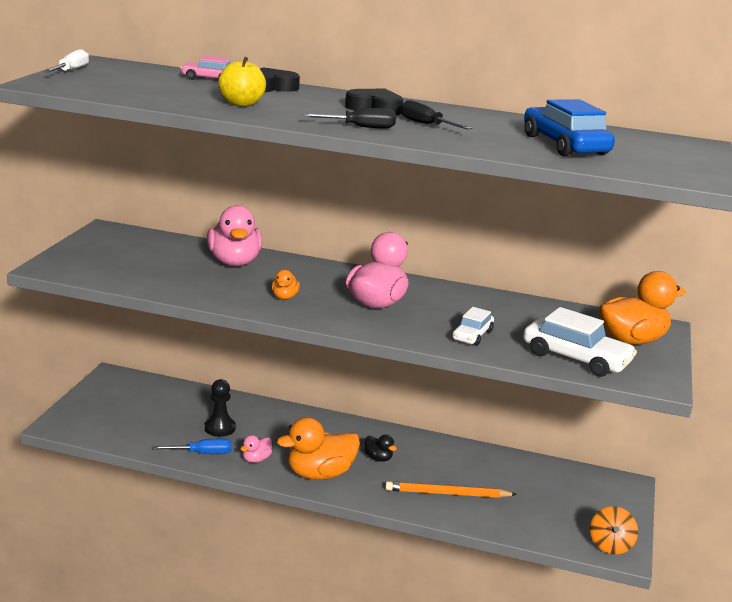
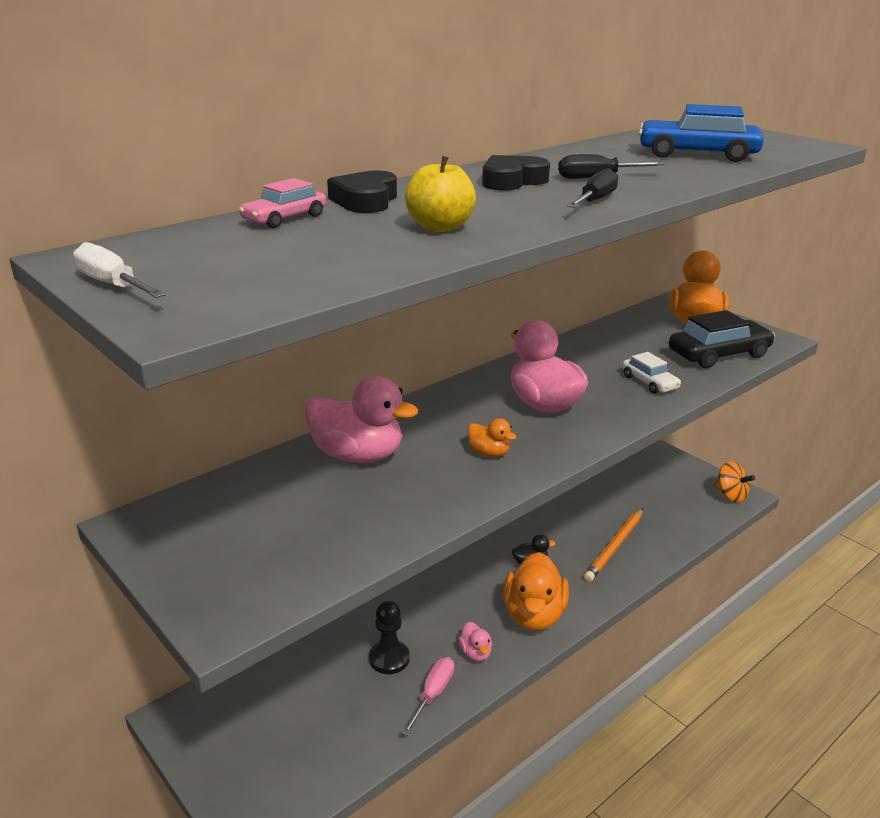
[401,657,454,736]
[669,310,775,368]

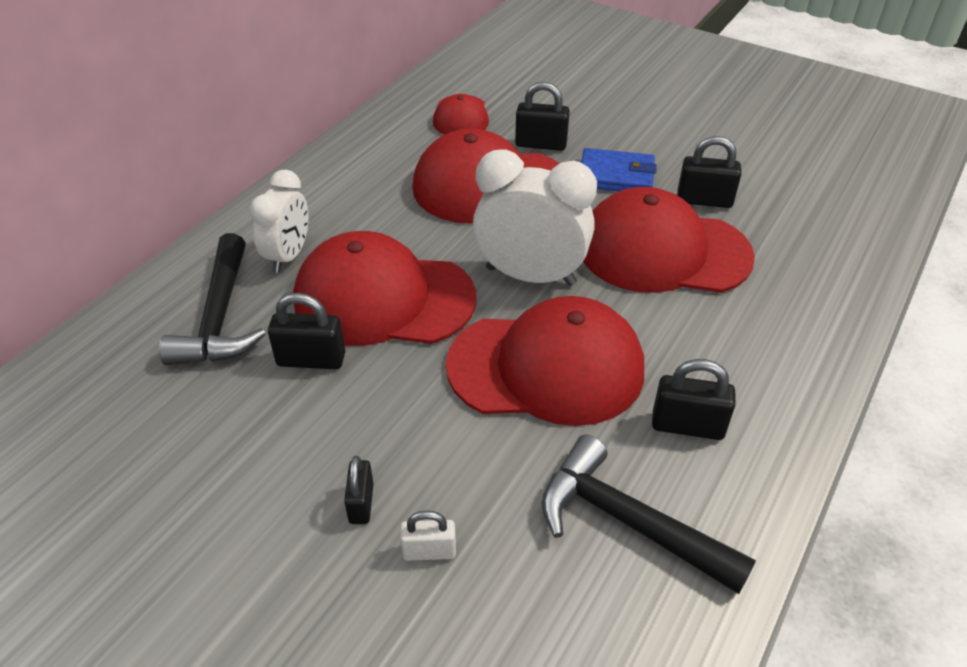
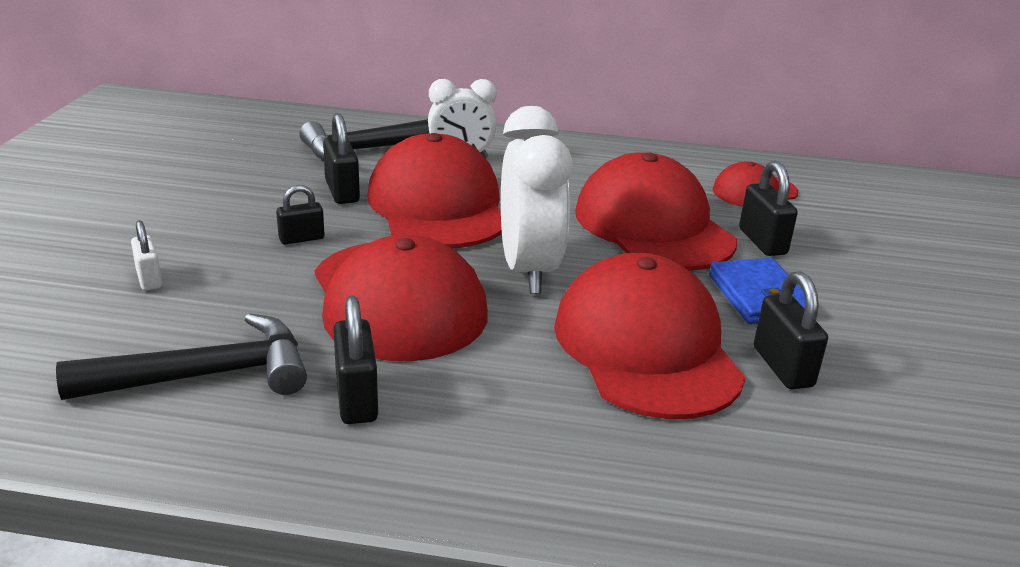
[276,185,325,244]
[56,313,307,400]

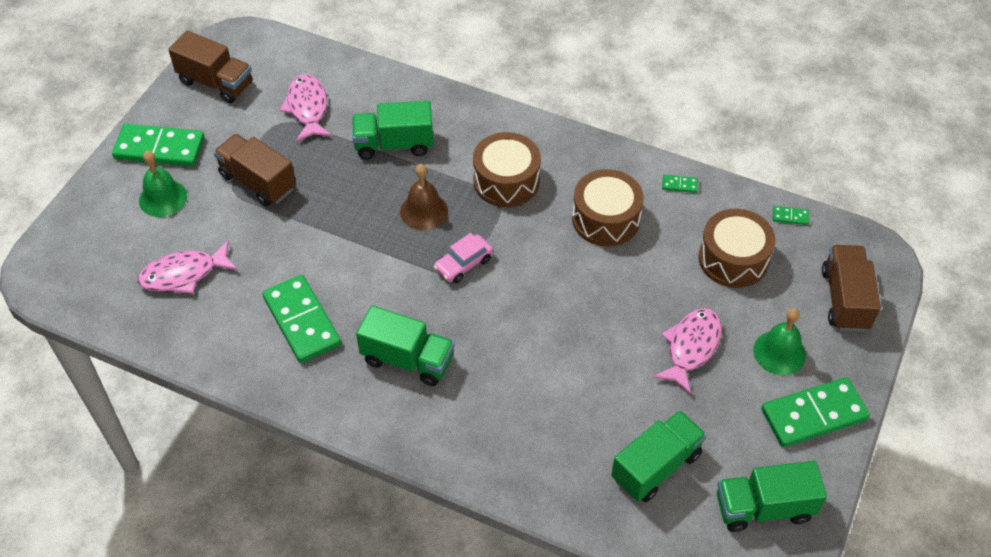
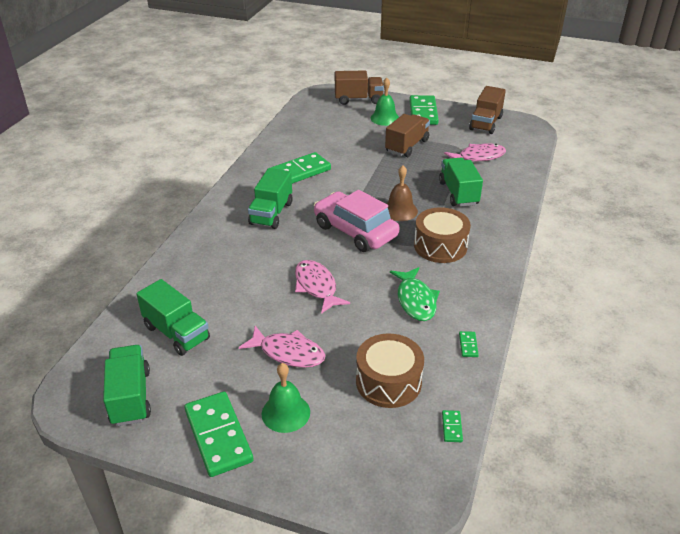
[295,260,350,314]
[335,70,384,105]
[390,267,440,321]
[314,190,399,252]

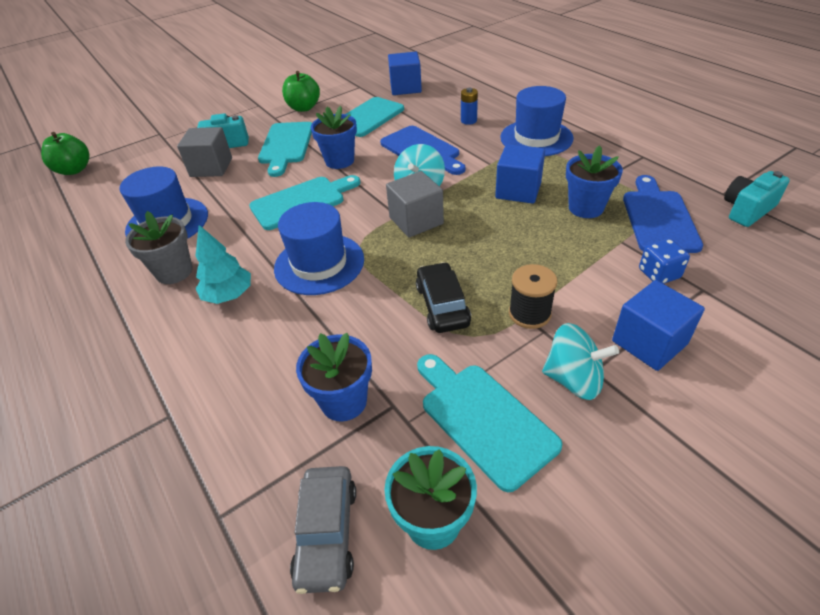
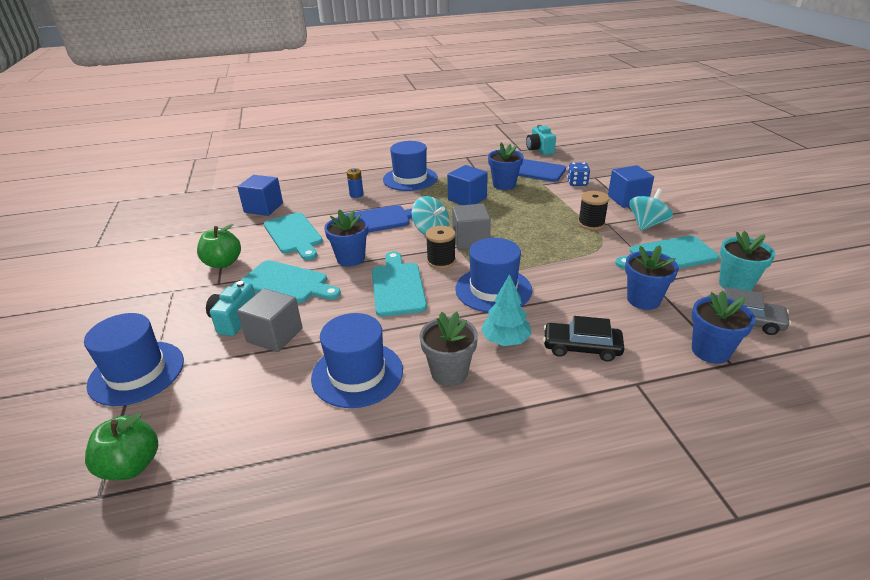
[84,313,184,406]
[426,226,456,269]
[692,291,756,364]
[543,316,625,362]

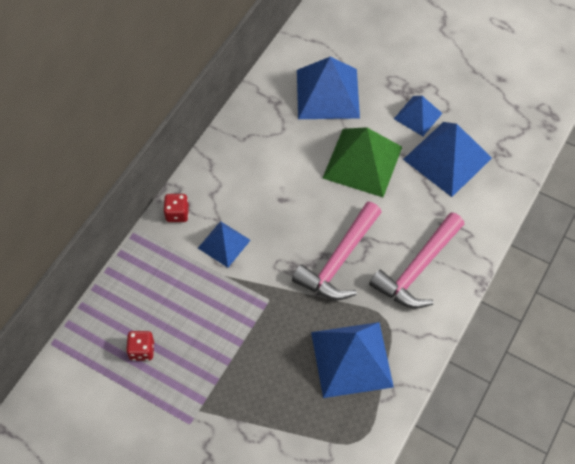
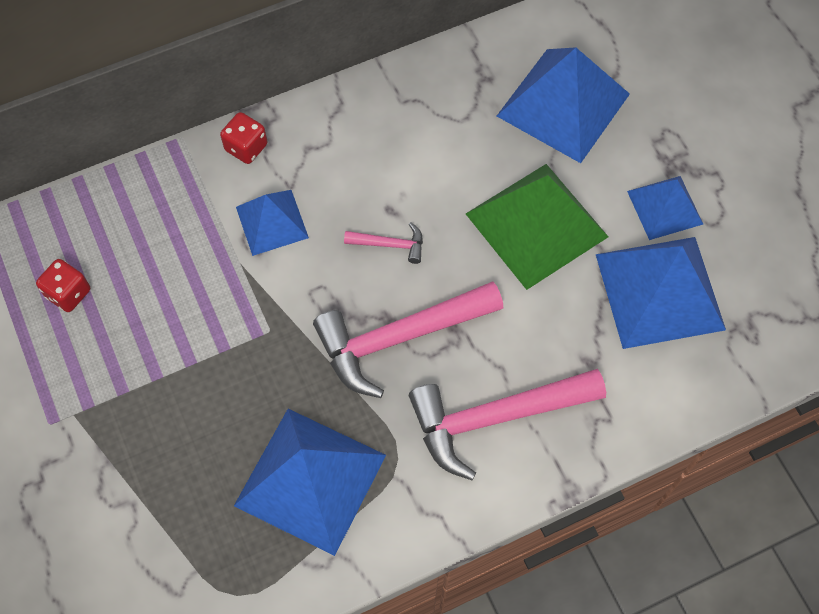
[344,222,423,264]

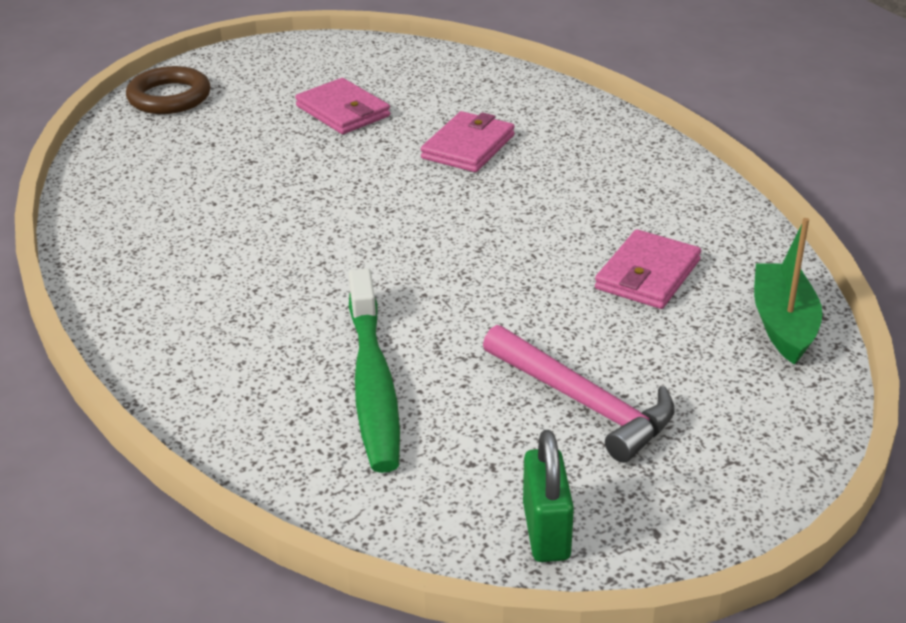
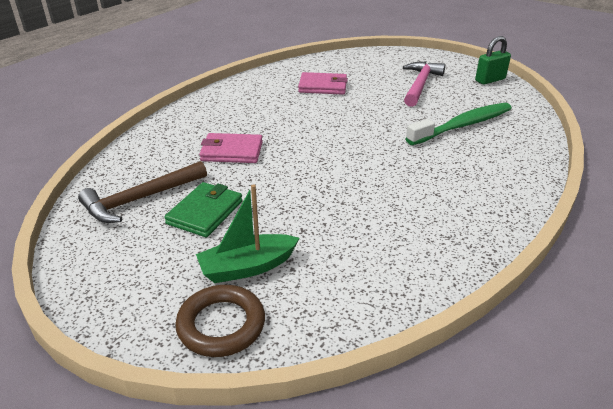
[78,161,207,223]
[196,184,299,283]
[164,182,243,237]

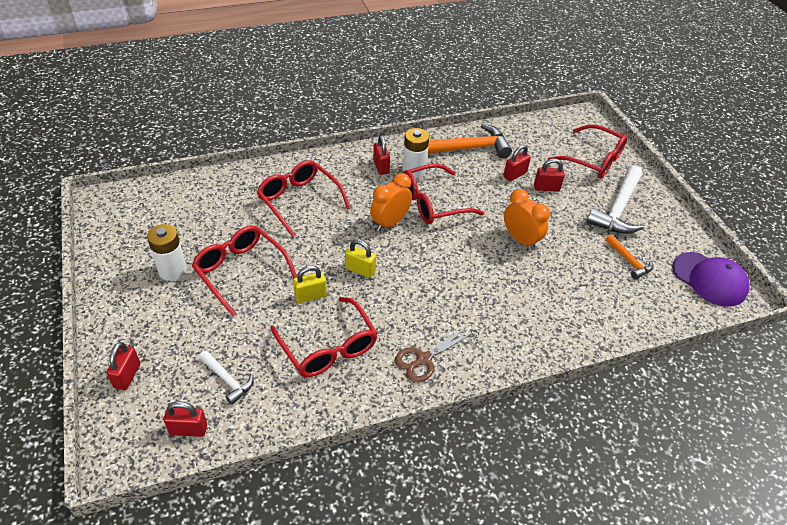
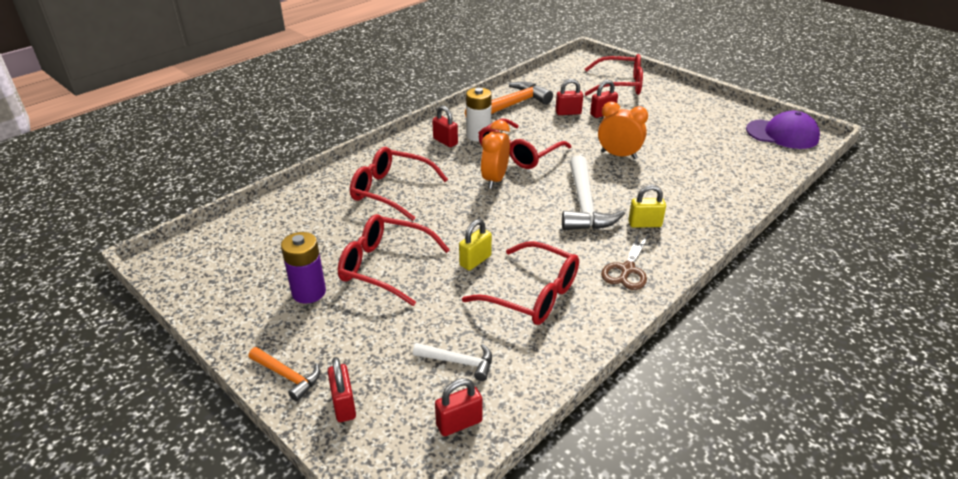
[628,185,666,228]
[562,155,625,230]
[249,347,320,401]
[281,232,326,303]
[555,79,583,115]

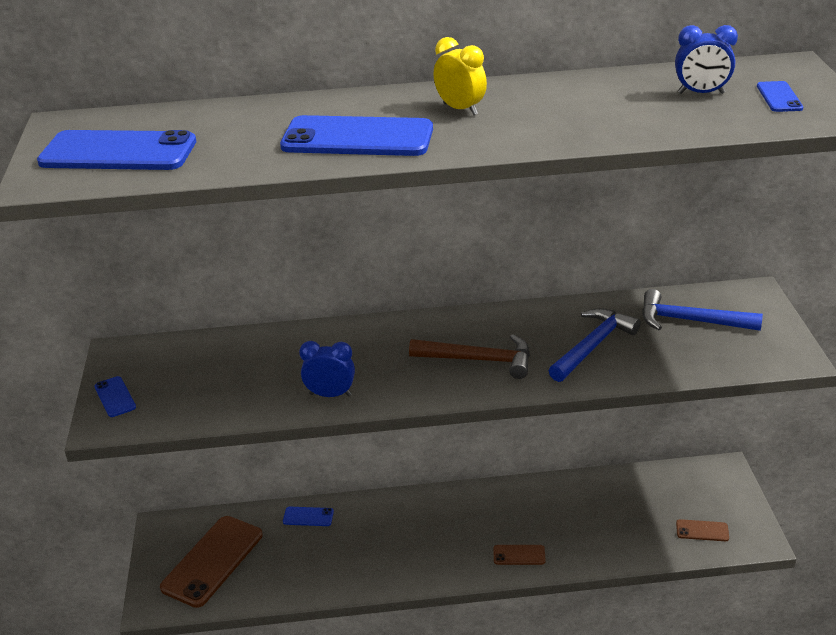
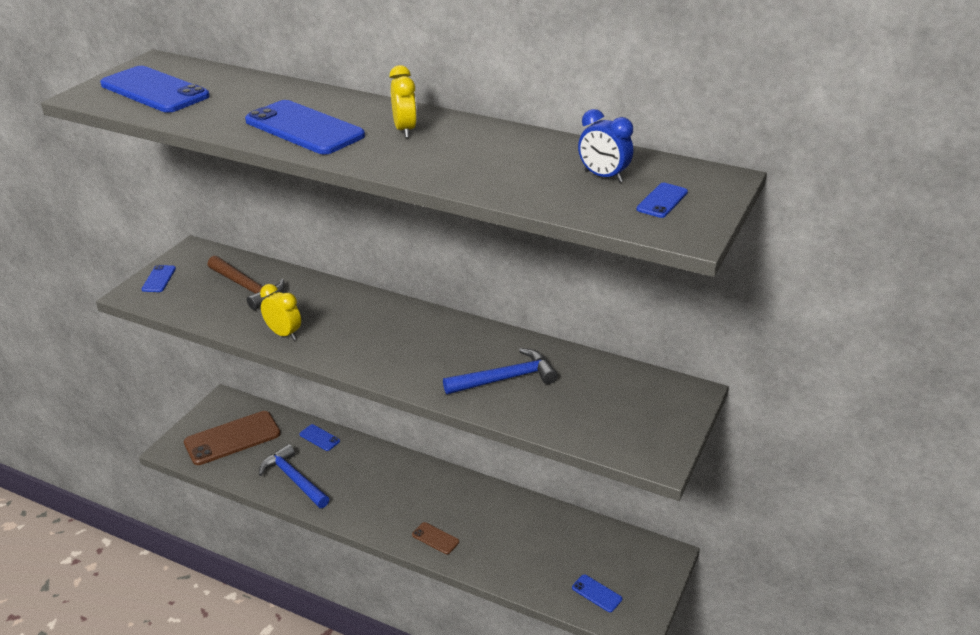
[208,256,285,310]
[259,444,329,508]
[260,284,301,340]
[572,574,622,612]

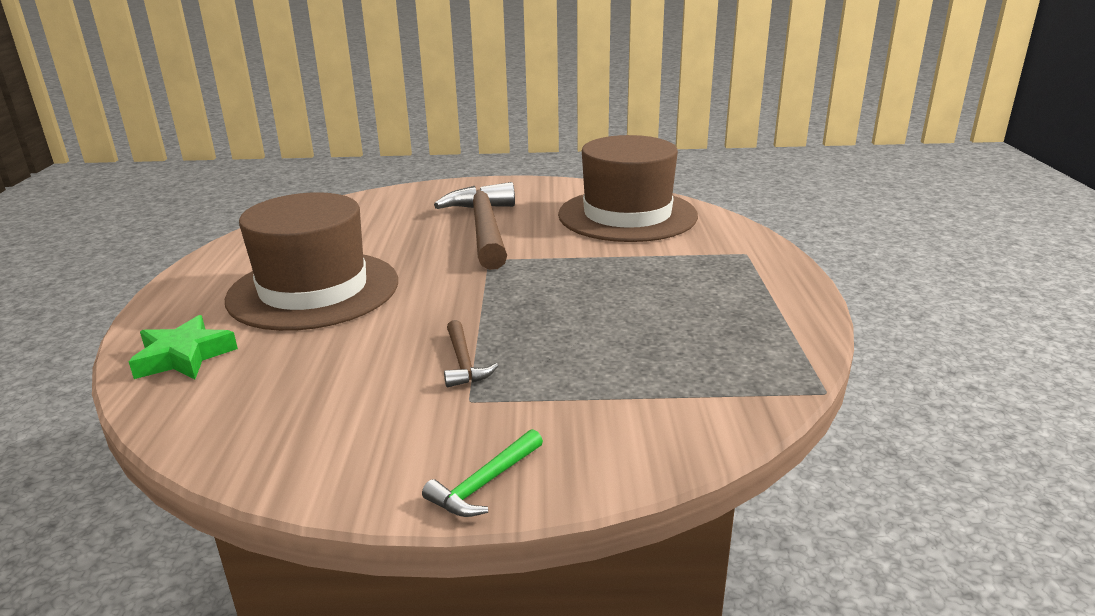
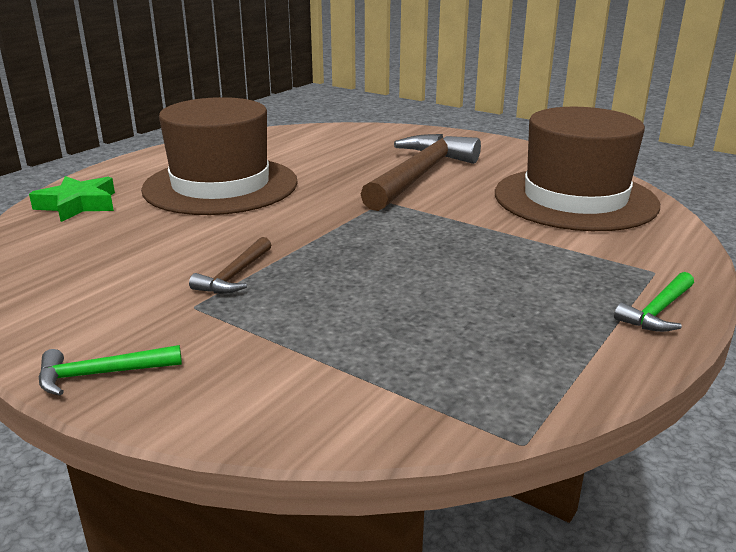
[614,272,694,332]

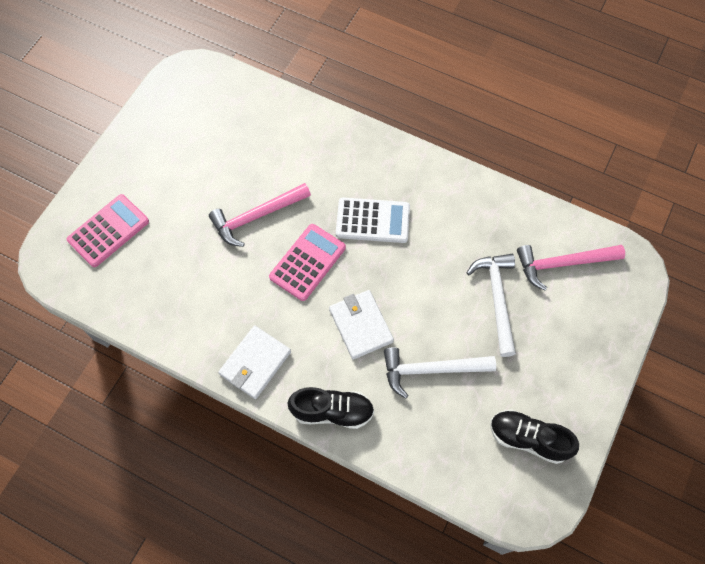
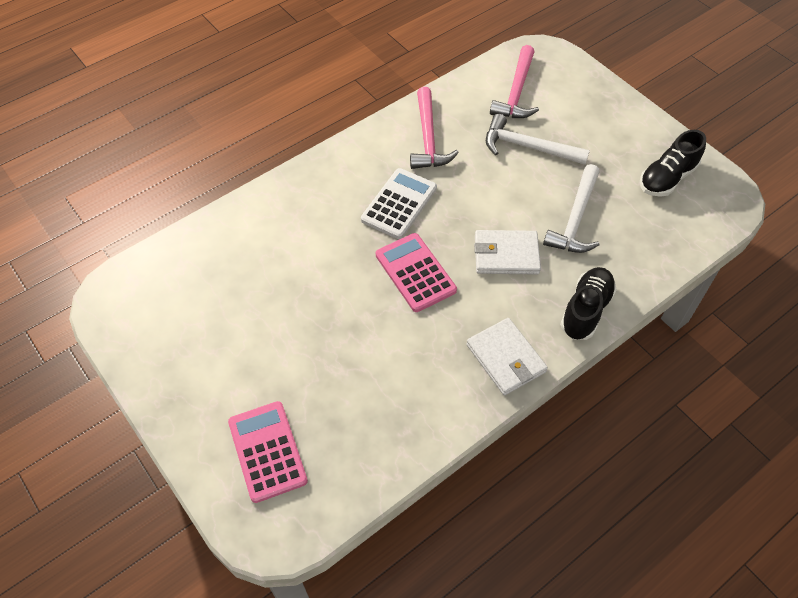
[410,87,459,169]

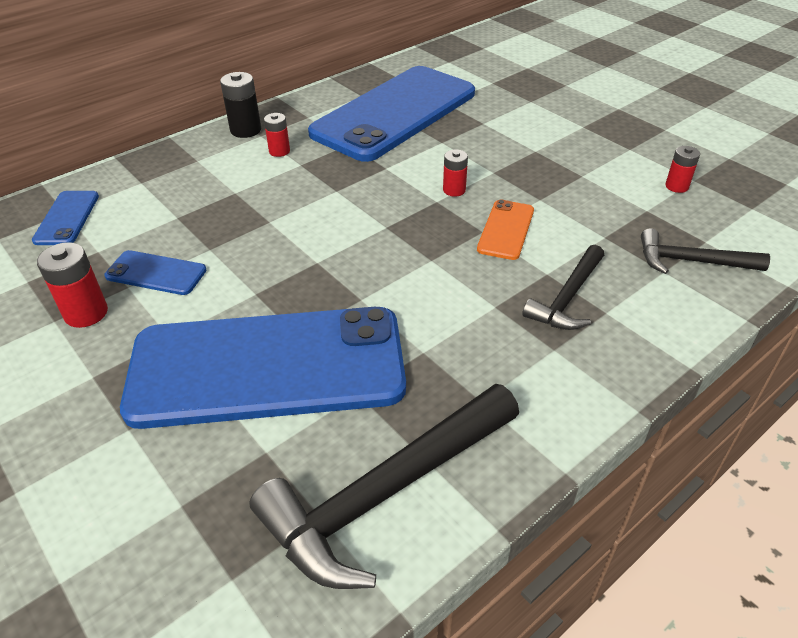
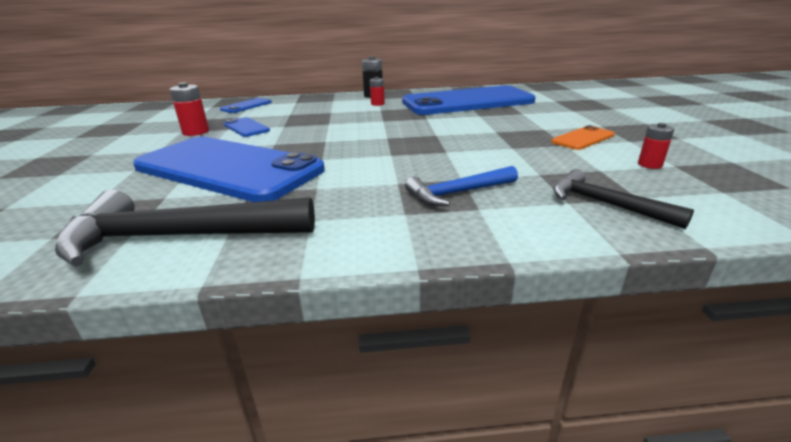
[443,149,468,197] (first image)
[551,125,615,150]
[405,166,518,206]

